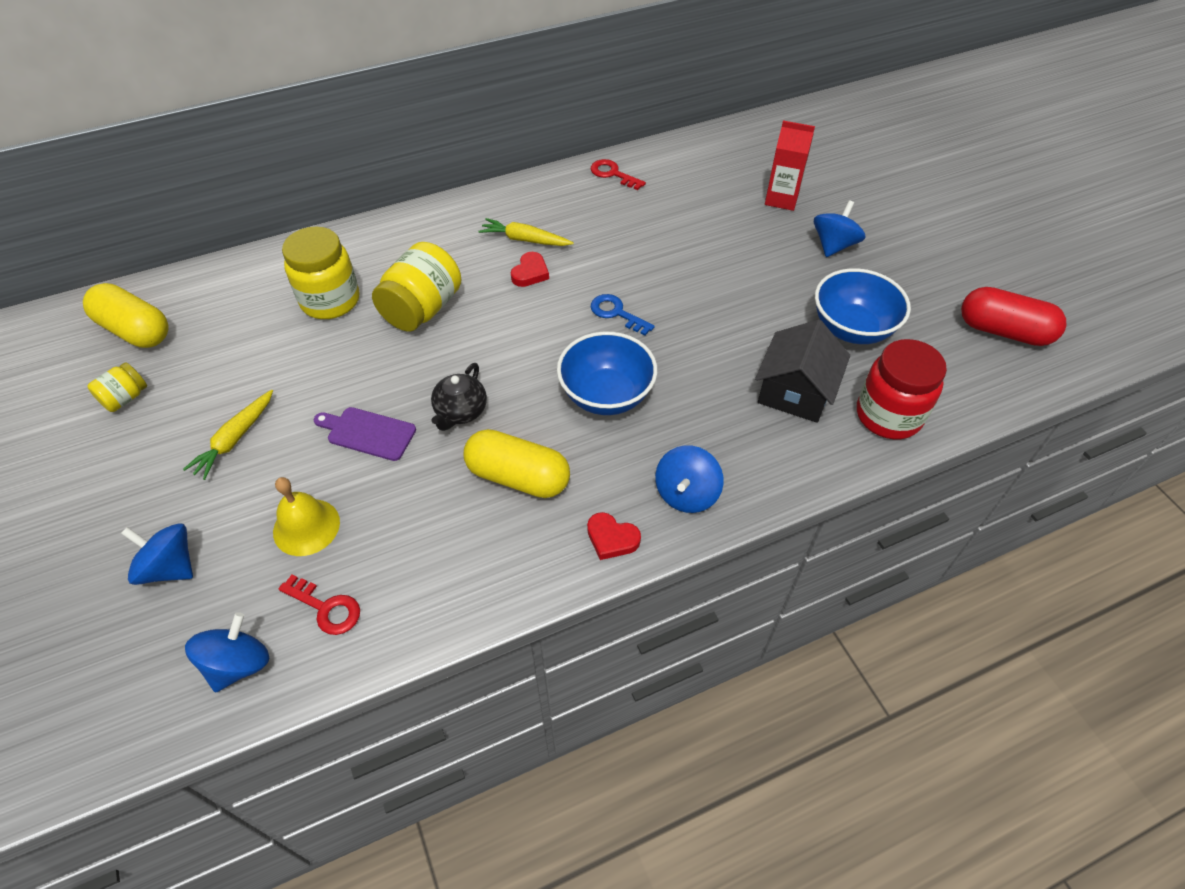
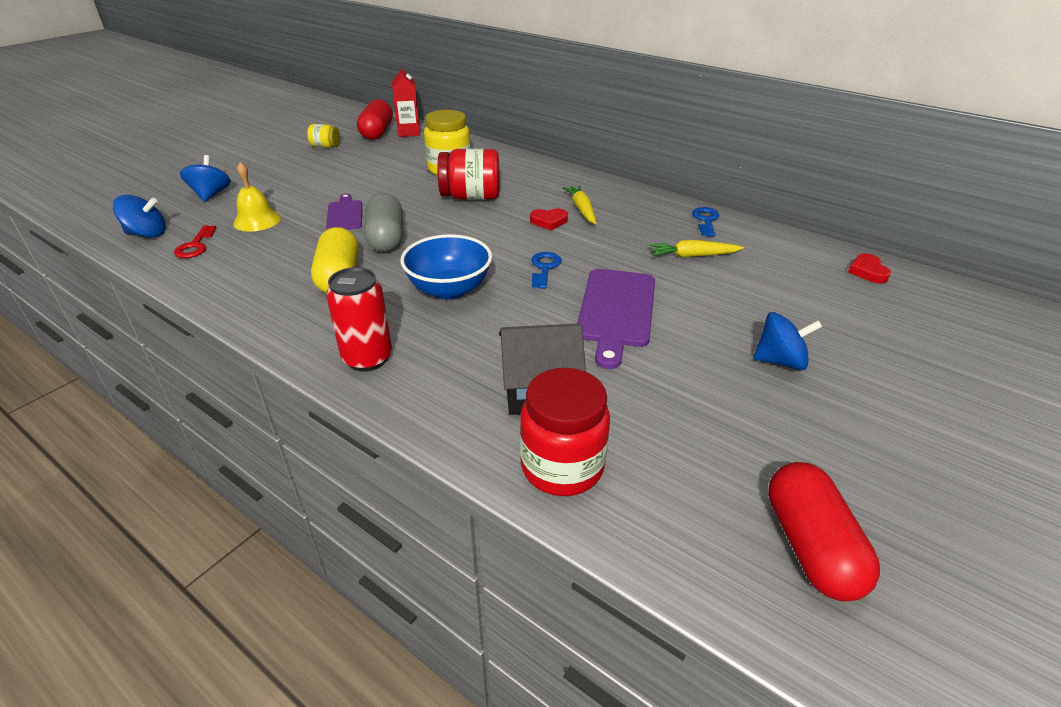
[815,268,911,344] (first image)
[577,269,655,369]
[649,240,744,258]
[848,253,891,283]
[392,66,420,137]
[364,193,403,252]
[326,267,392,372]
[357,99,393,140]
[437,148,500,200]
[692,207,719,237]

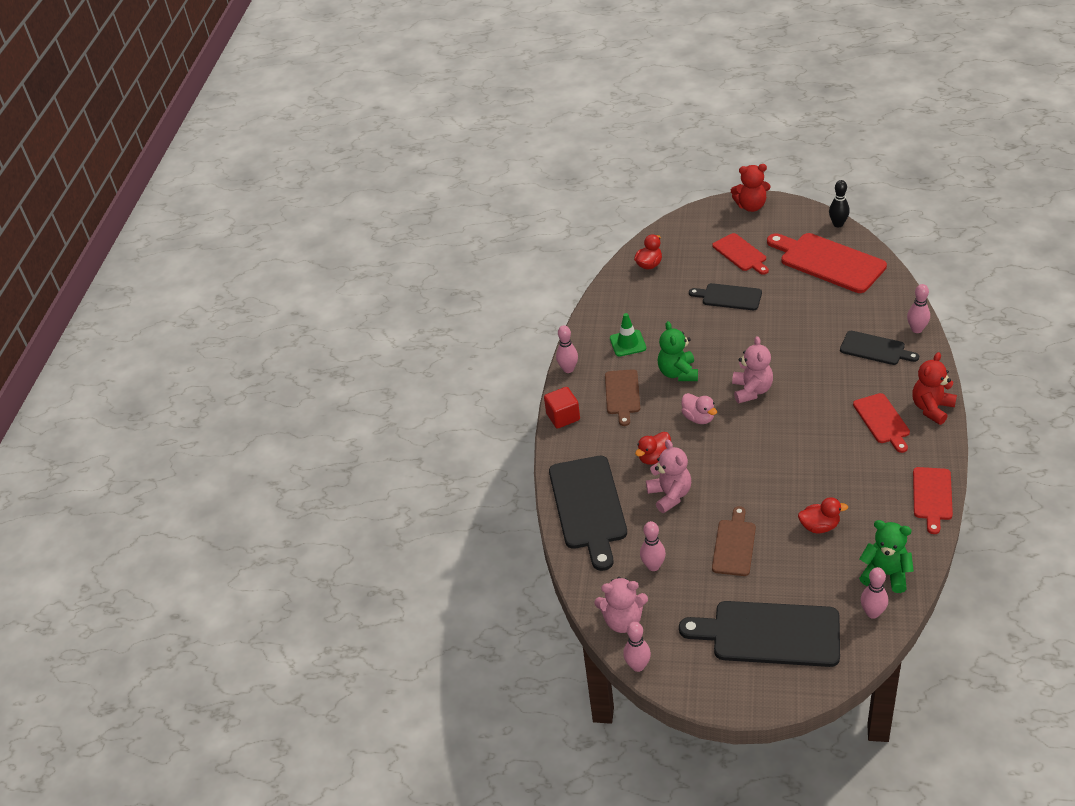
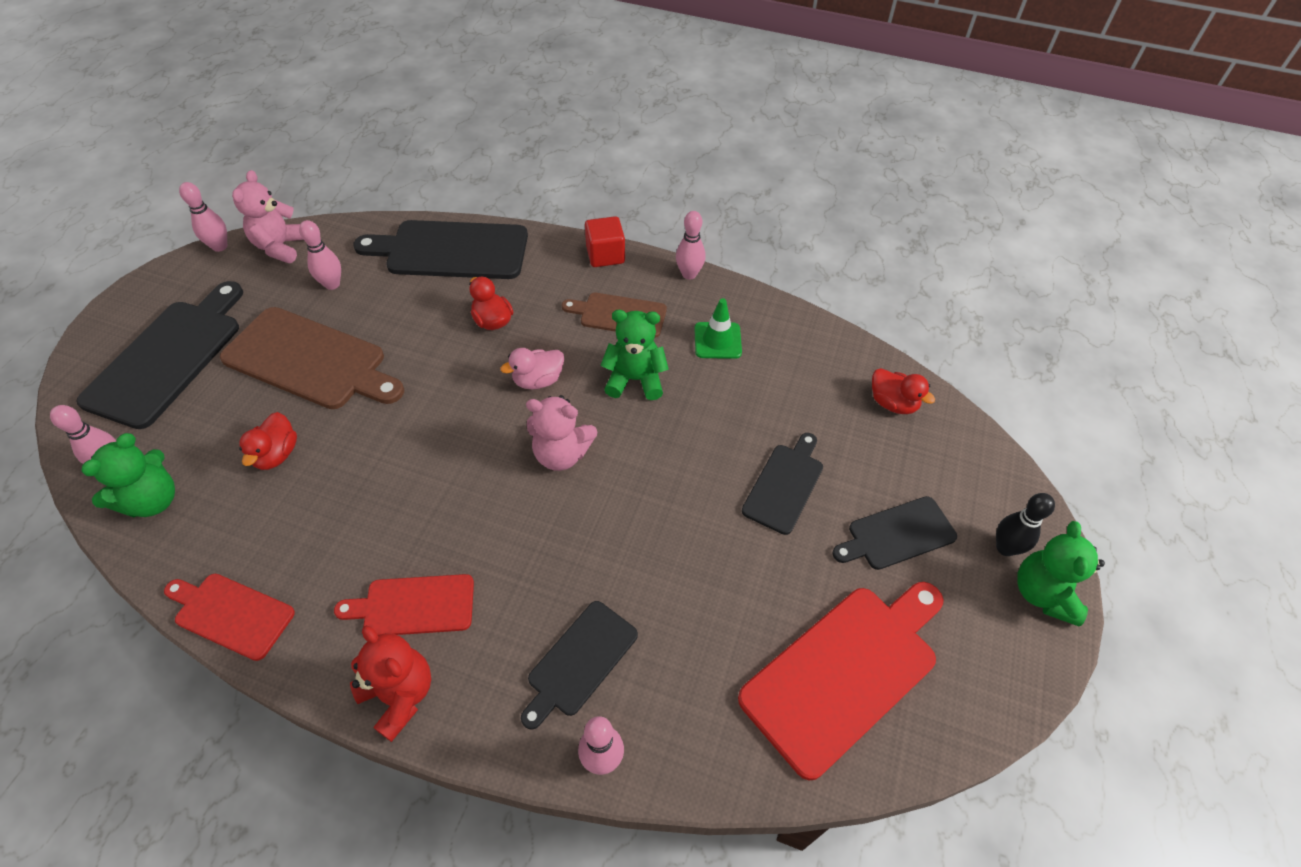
[646,440,691,513] (first image)
[996,493,1055,556]
[832,496,957,570]
[1017,521,1105,626]
[220,307,404,409]

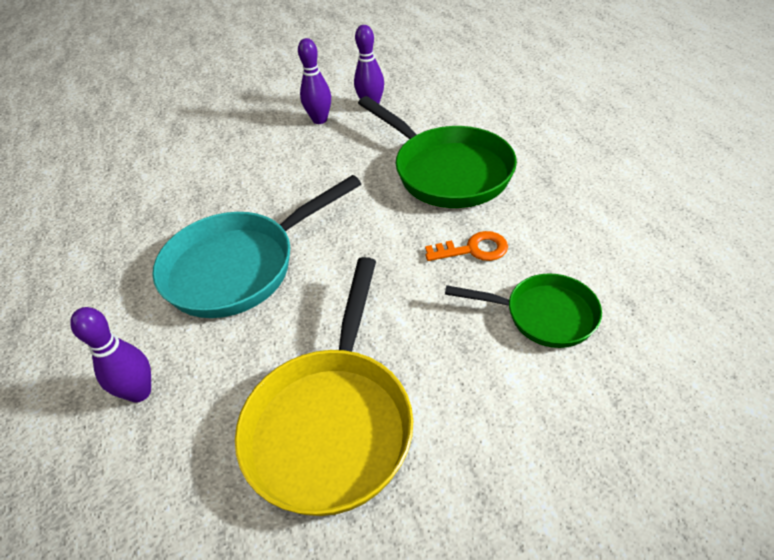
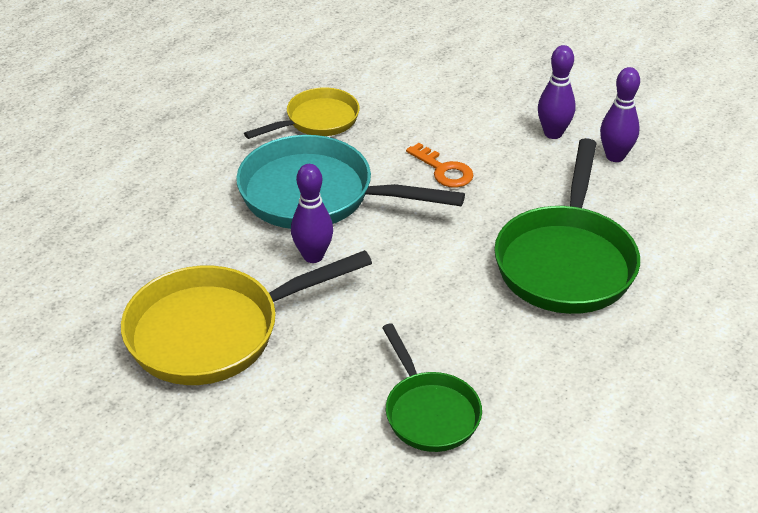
[244,88,360,139]
[291,164,333,263]
[406,143,473,188]

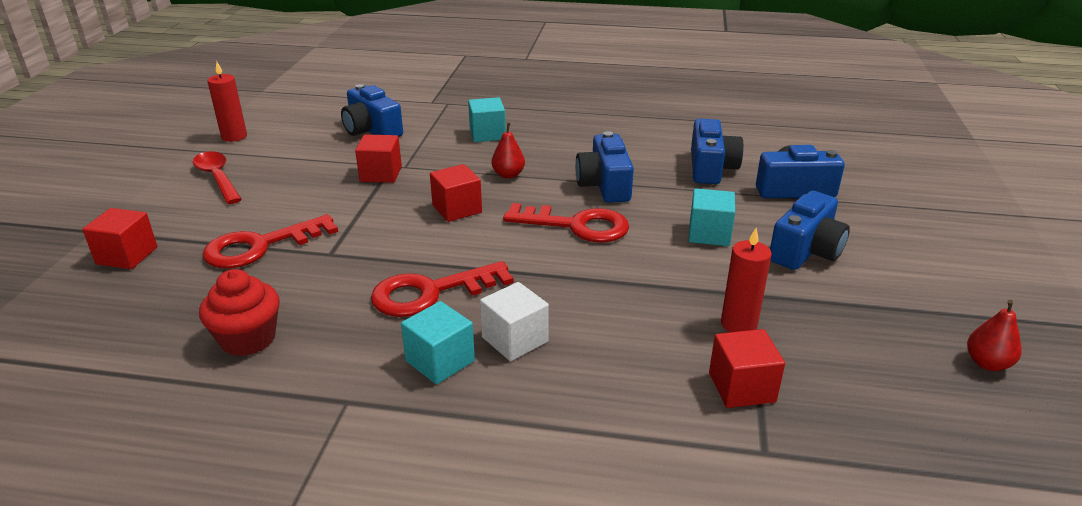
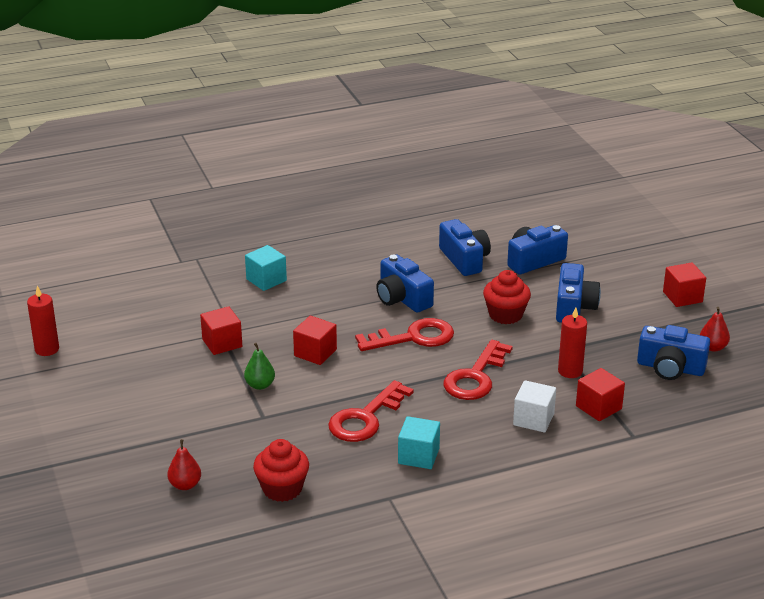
[193,151,242,204] (first image)
[244,343,275,390]
[663,263,706,307]
[443,340,513,400]
[637,325,710,380]
[513,380,556,433]
[167,439,201,490]
[483,270,531,324]

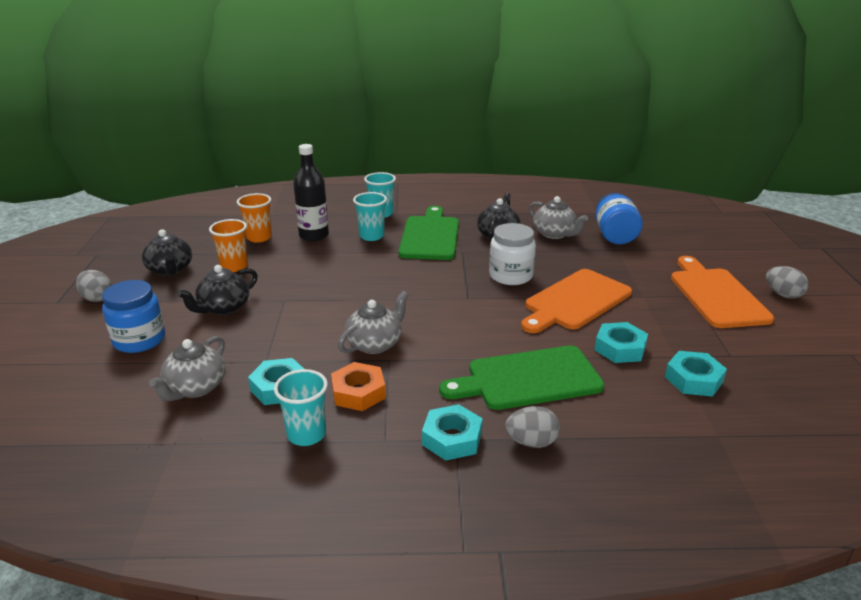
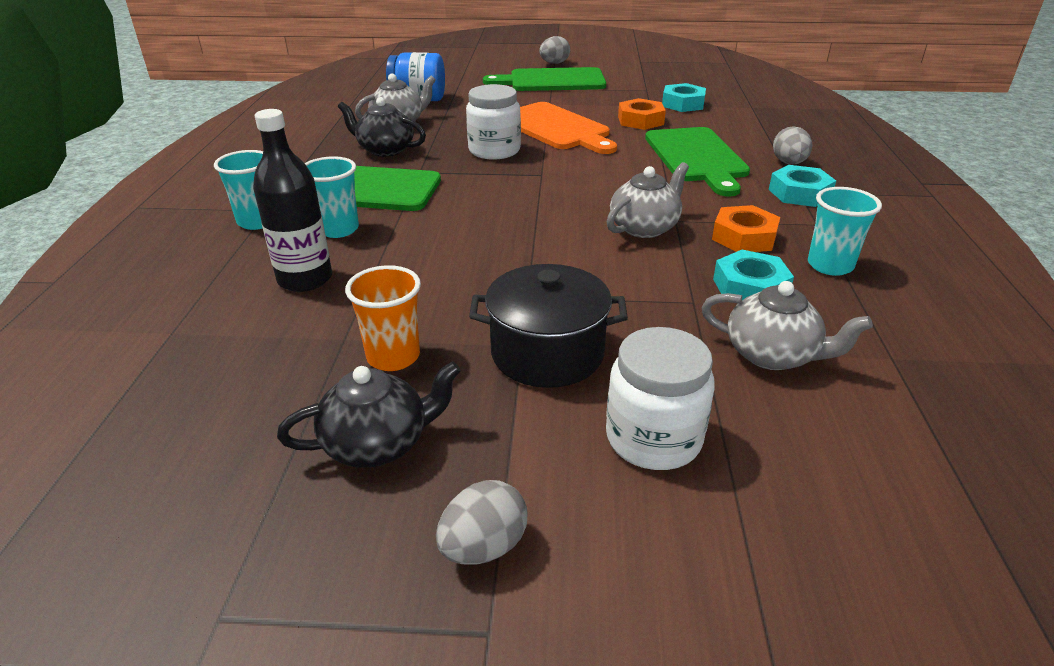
[237,193,272,243] (first image)
[469,264,628,388]
[606,327,715,470]
[618,98,666,130]
[483,67,606,91]
[606,162,689,238]

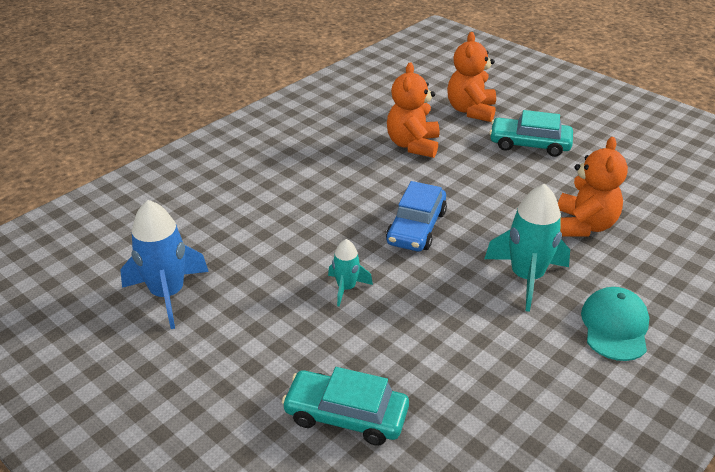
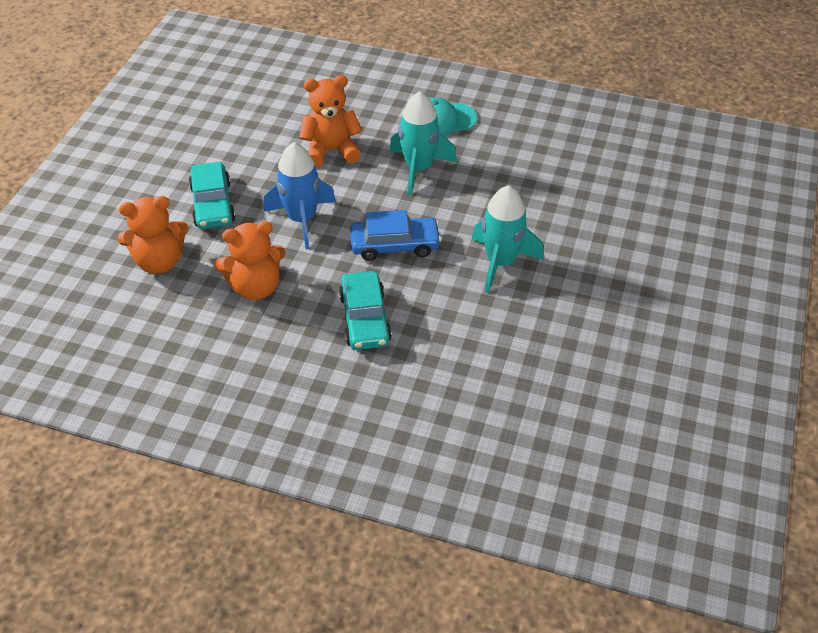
[263,142,336,249]
[339,271,392,350]
[472,185,544,293]

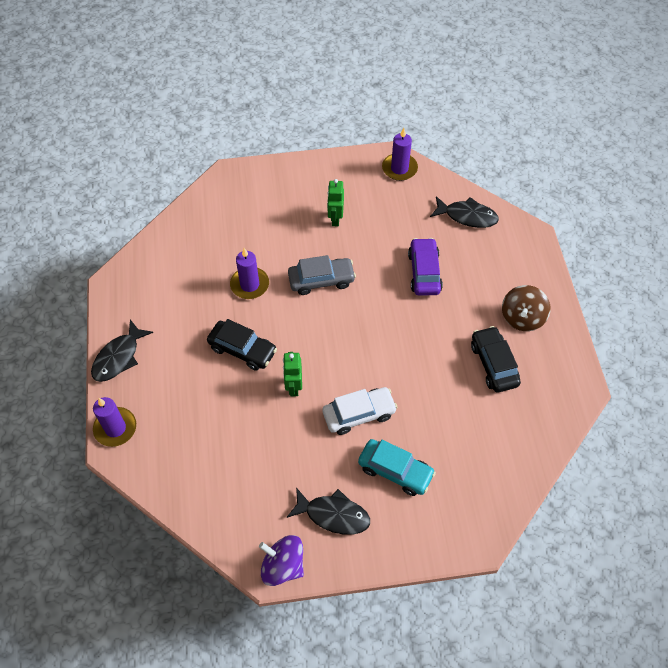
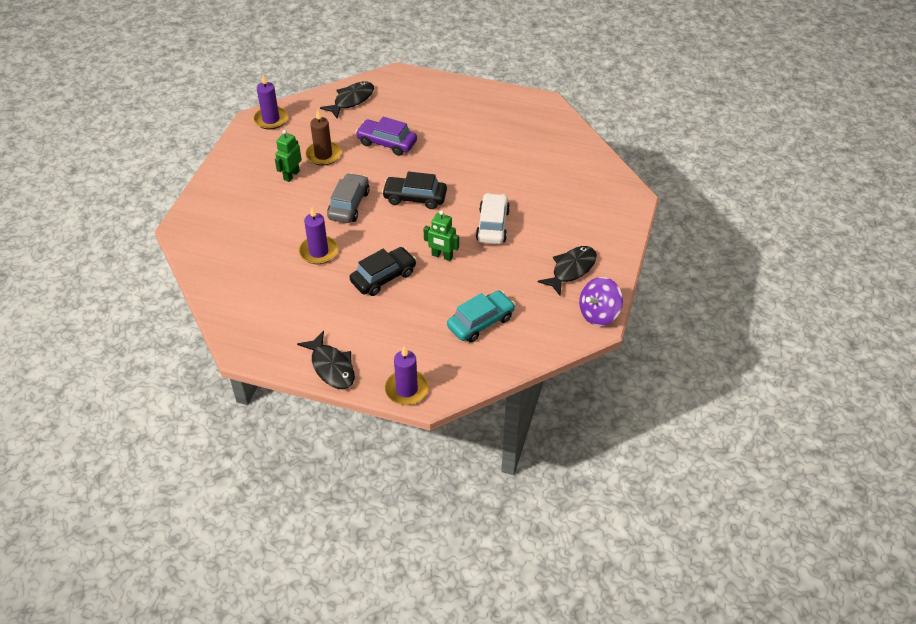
[502,285,551,331] (first image)
[305,109,341,166]
[447,291,515,342]
[382,171,447,209]
[275,130,302,182]

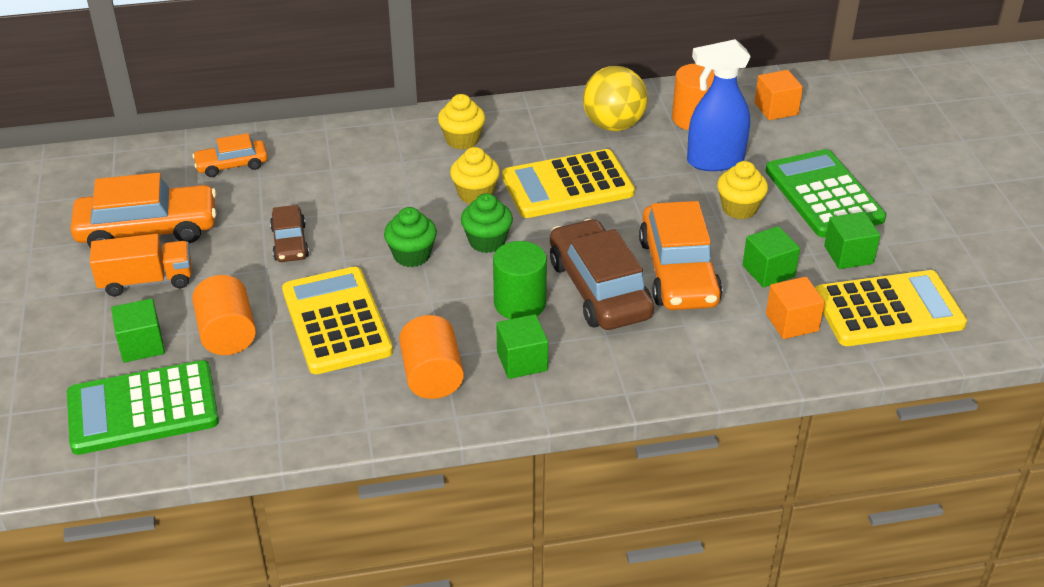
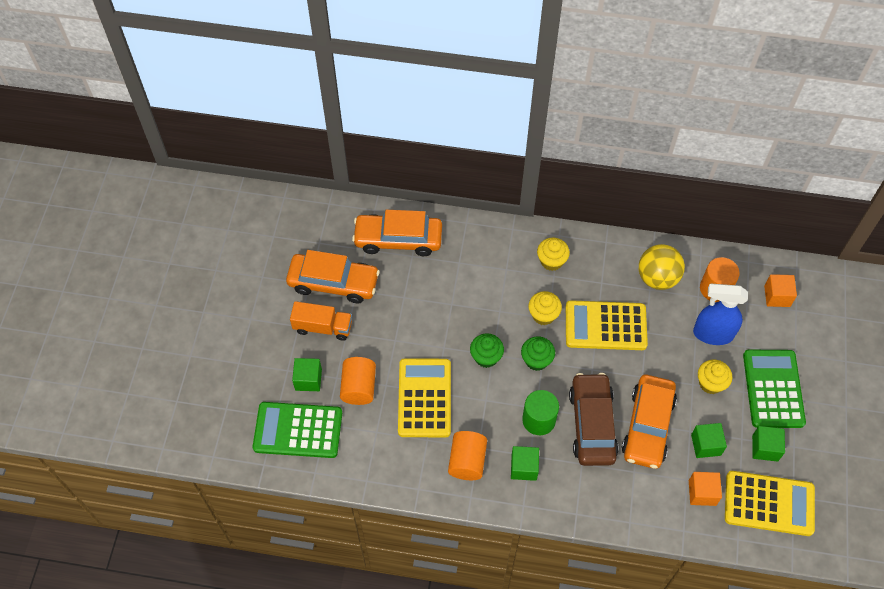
[270,205,309,262] (first image)
[352,210,442,256]

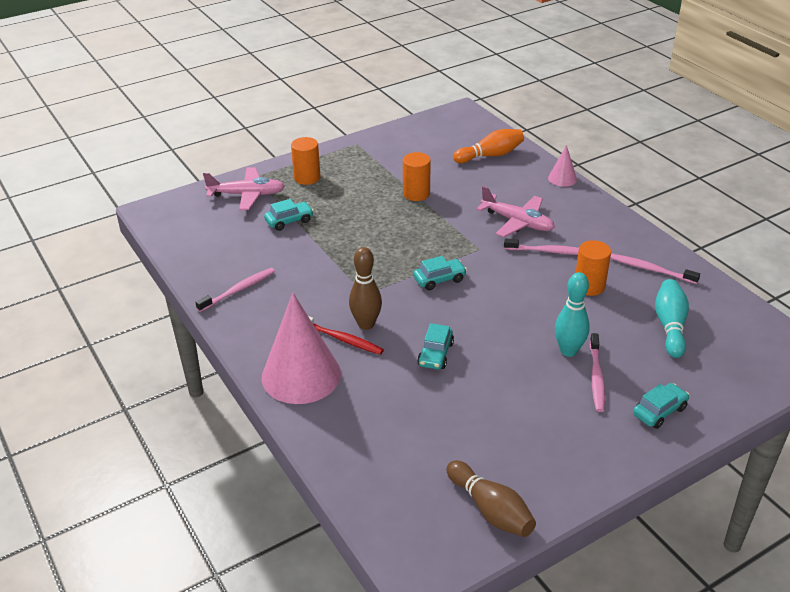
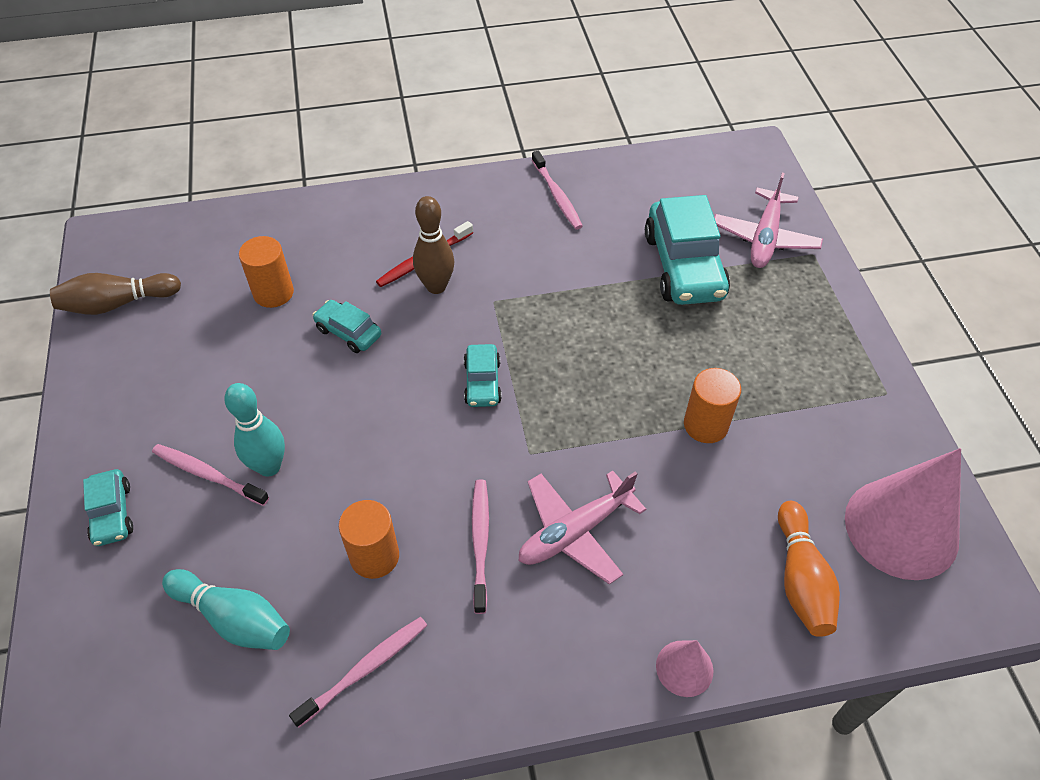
[845,448,961,580]
[239,236,294,308]
[472,480,489,614]
[645,195,730,305]

